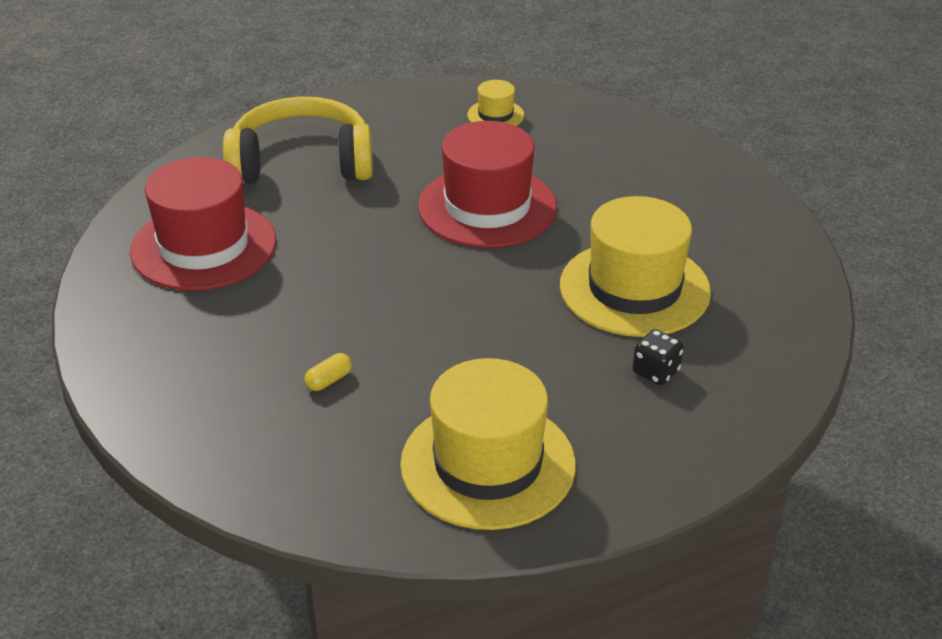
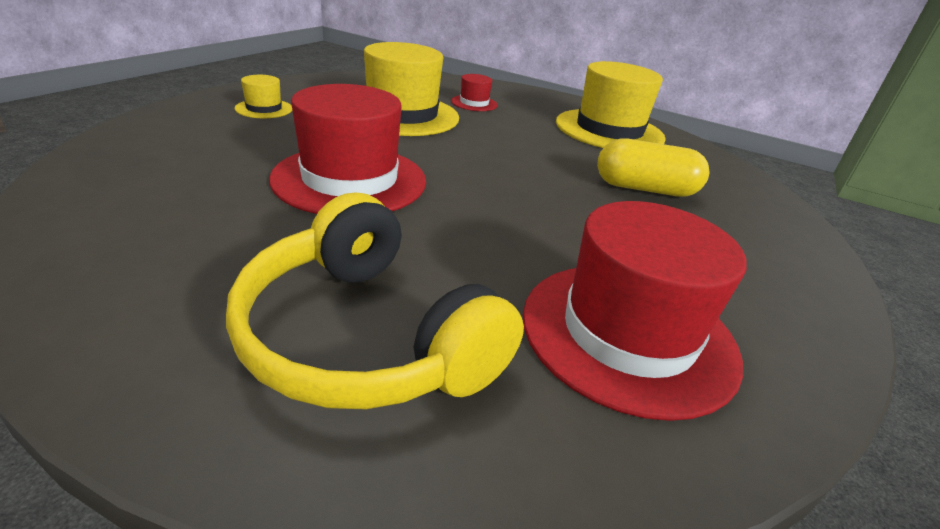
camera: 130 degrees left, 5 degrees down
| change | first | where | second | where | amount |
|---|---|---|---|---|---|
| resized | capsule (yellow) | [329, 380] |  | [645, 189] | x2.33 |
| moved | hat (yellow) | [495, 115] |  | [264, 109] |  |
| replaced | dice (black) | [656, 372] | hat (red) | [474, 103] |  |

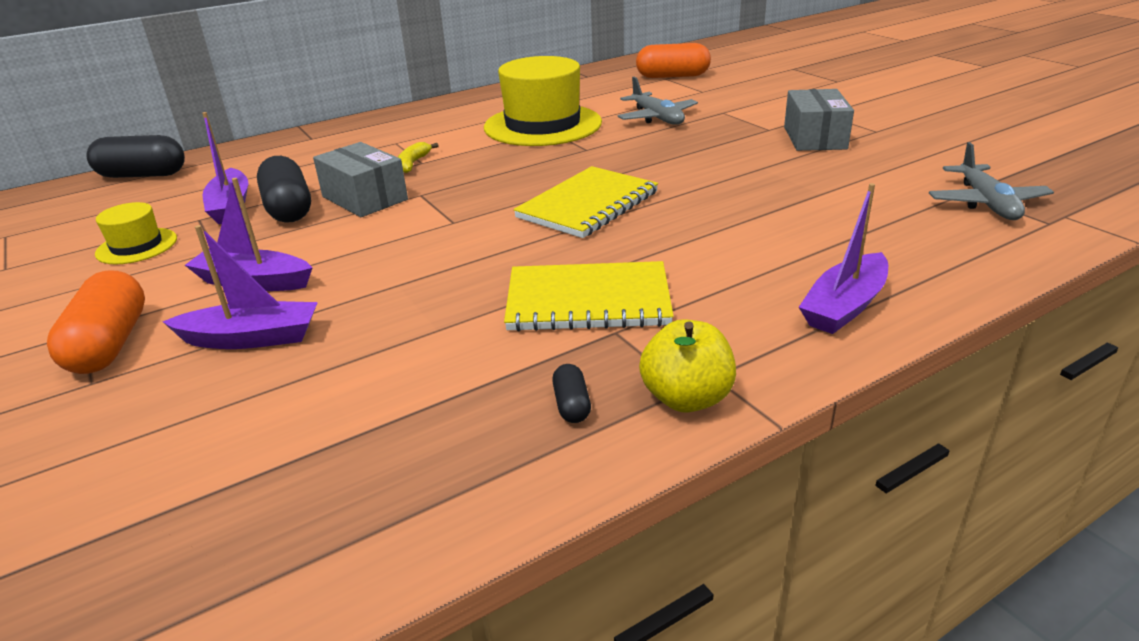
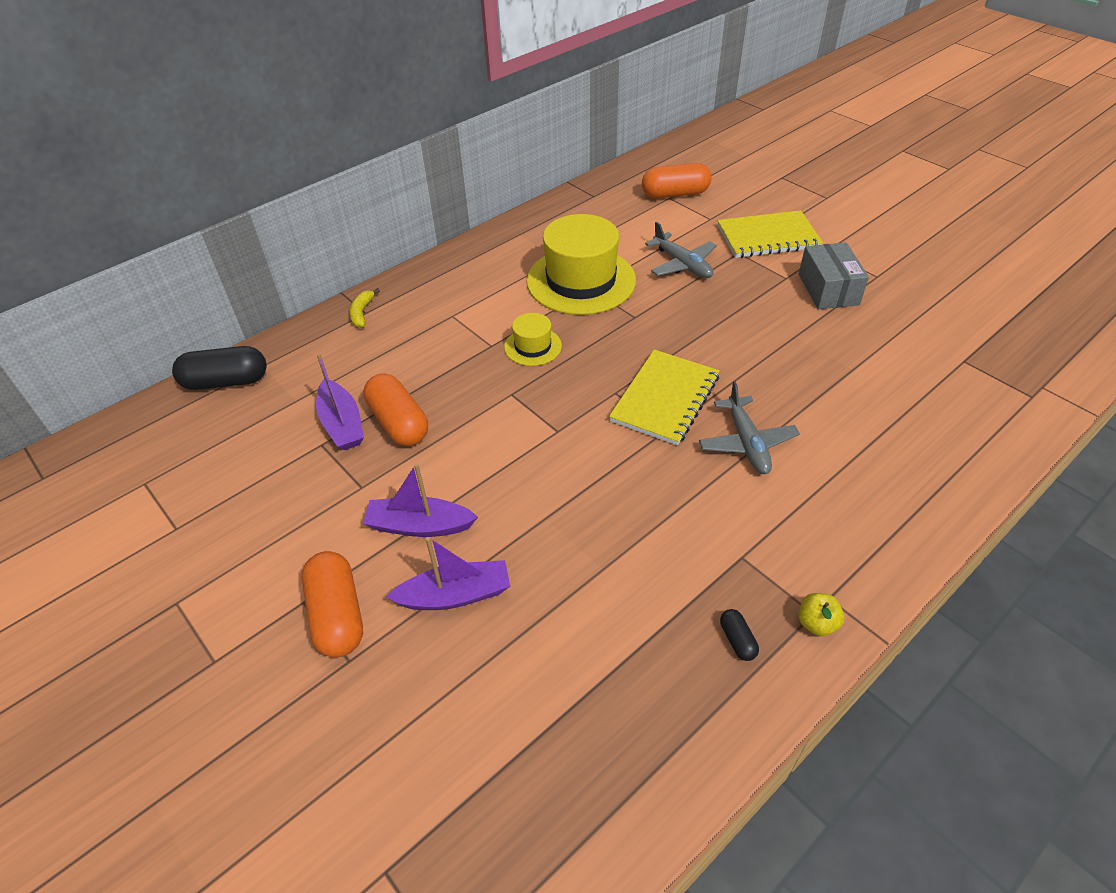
camera: 10 degrees left, 15 degrees up
| change | first | where | second | where | amount |
|---|---|---|---|---|---|
| moved | hat (yellow) | [137, 246] |  | [533, 346] |  |
| recoloured | capsule (black) | [289, 208] | capsule (orange) | [399, 423] |  |
| removed | box (grey) | [365, 198] |  |  |  |
| moved | banana (yellow) | [413, 163] |  | [362, 313] |  |
| moved | notebook (yellow) | [588, 300] |  | [768, 237] |  |
| resized | apple (yellow) | [686, 398] |  | [816, 623] | x0.64 |
| removed | boat (purple) | [844, 306] |  |  |  |
| moved | plane (grey) | [986, 203] |  | [747, 443] |  |

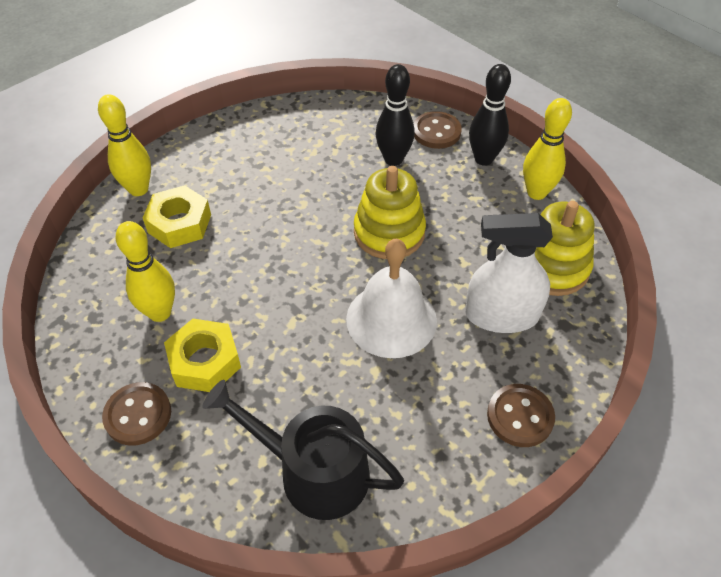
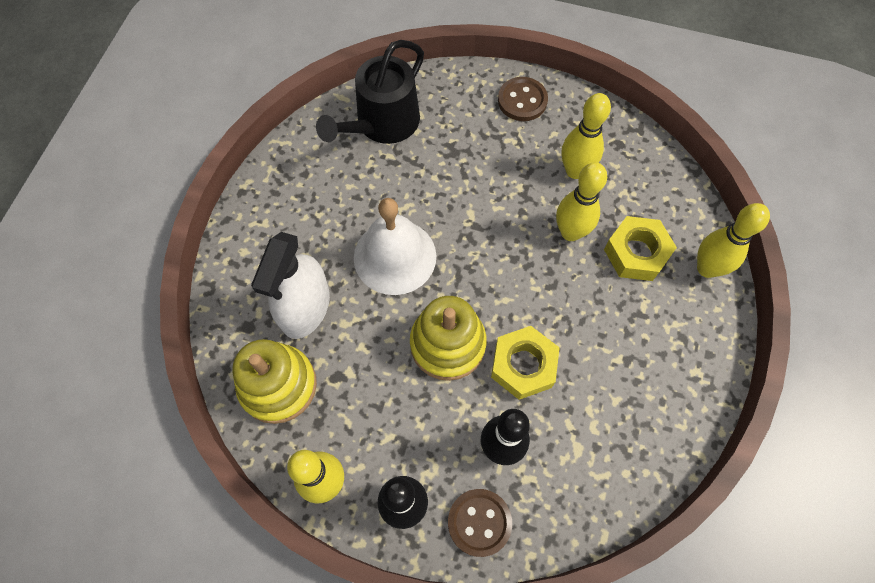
camera: 150 degrees right, 15 degrees up
| change | first | where | second | where | amount |
|---|---|---|---|---|---|
| moved | nut (yellow) | [205, 361] |  | [523, 365] |  |
| turned | watering can (black) | [314, 472] |  | [383, 124] | 135 degrees clockwise |
| turned | spray bottle (white) | [501, 315] |  | [305, 307] | 135 degrees clockwise |
| removed | button (brown) | [520, 416] |  |  |  |
| added |  |  | bowling pin (yellow) | [570, 232] |  |

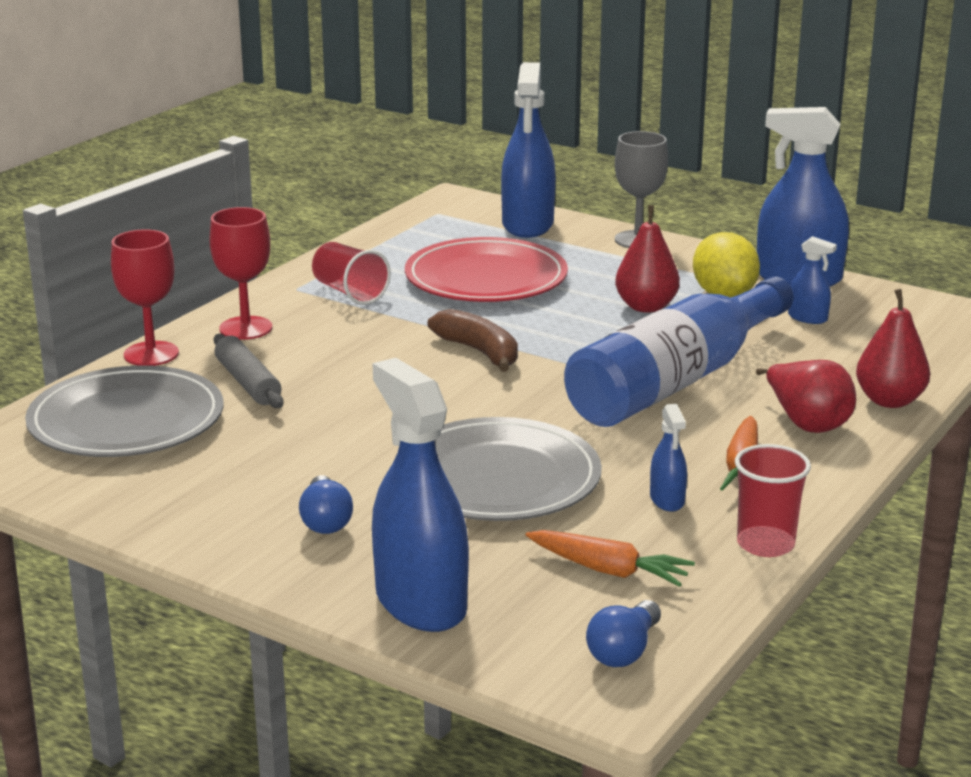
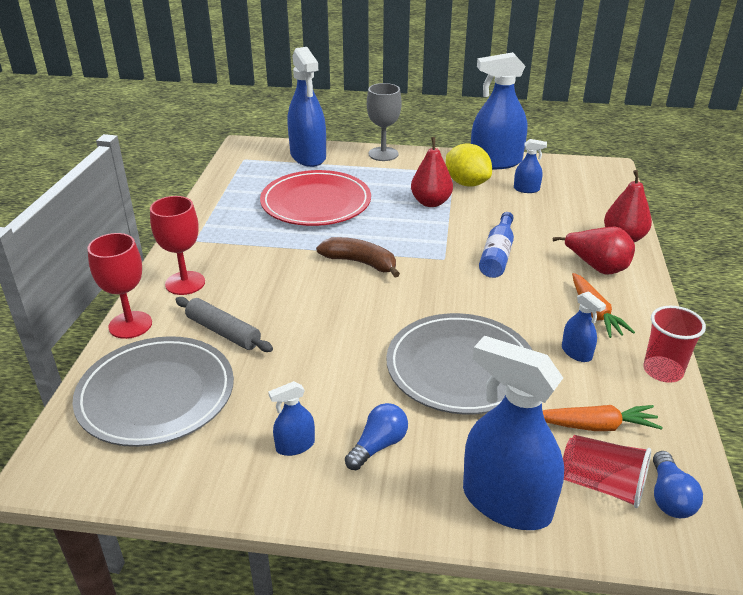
camera: 25 degrees left, 10 degrees up
| change | first | where | second | where | amount |
|---|---|---|---|---|---|
| turned | light bulb (blue) | [325, 521] |  | [378, 445] | 105 degrees counterclockwise |
| moved | cup (red) | [349, 292] |  | [602, 485] |  |
| resized | bottle (blue) | [676, 381] |  | [497, 255] | x0.48 |
| added |  |  | spray bottle (blue) | [295, 446] |  |

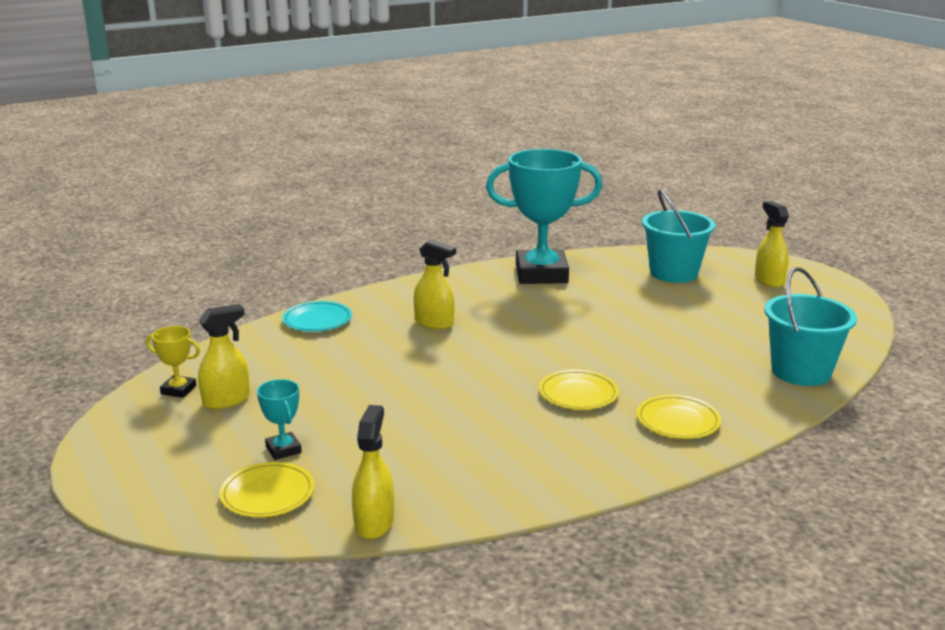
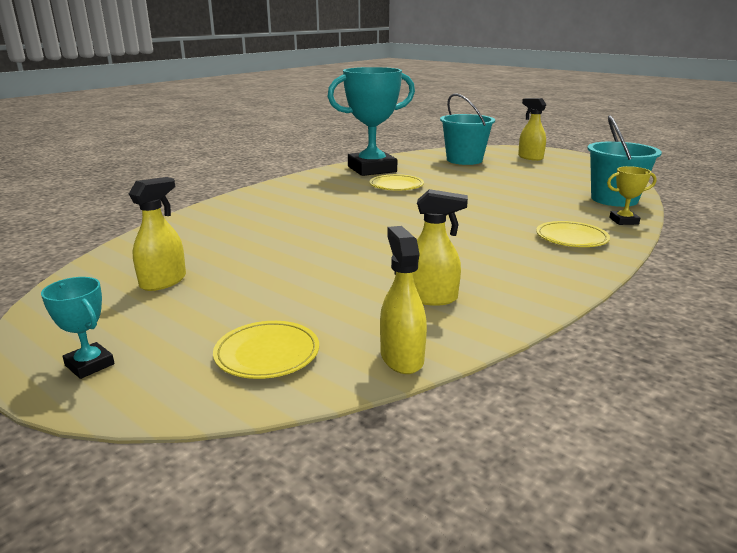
camera: 20 degrees left, 0 degrees up
| change | first | where | second | where | amount |
|---|---|---|---|---|---|
| moved | trophy (yellow) | [178, 390] |  | [623, 221] |  |
| moved | trophy (turquoise) | [283, 450] |  | [89, 365] |  |
| removed | plate (turquoise) | [317, 320] |  |  |  |
| moved | spray bottle (yellow) | [434, 323] |  | [431, 298] |  |
| moved | plate (yellow) | [578, 394] |  | [396, 186] |  |

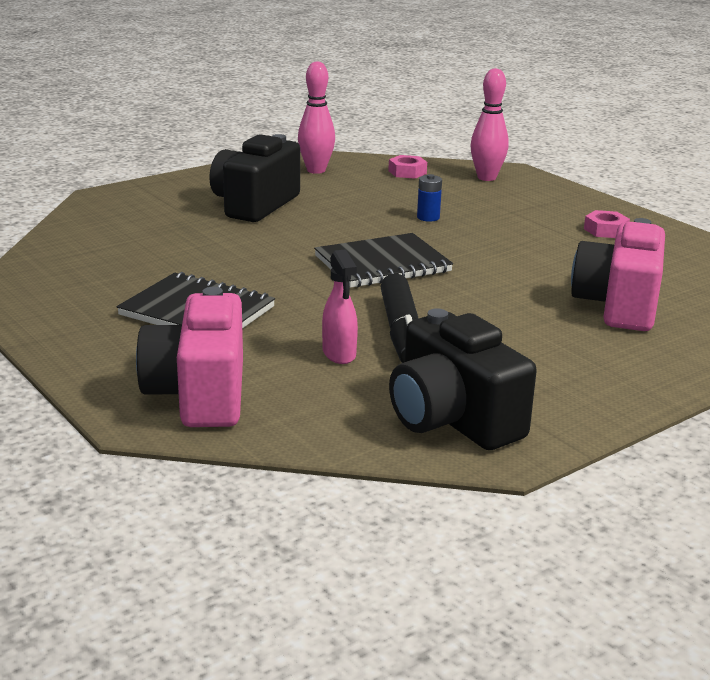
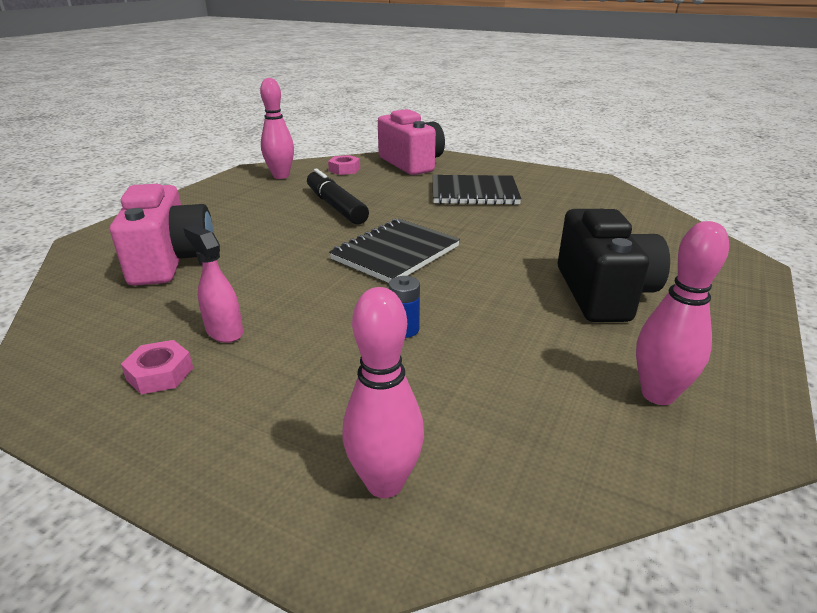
camera: 155 degrees right, 5 degrees up
| change | first | where | second | where | amount |
|---|---|---|---|---|---|
| moved | spray bottle (pink) | [339, 354] |  | [224, 331] |  |
| moved | nut (pink) | [407, 172] |  | [344, 169] |  |
| replaced | camera (black) | [452, 419] | bowling pin (pink) | [281, 176] |  |

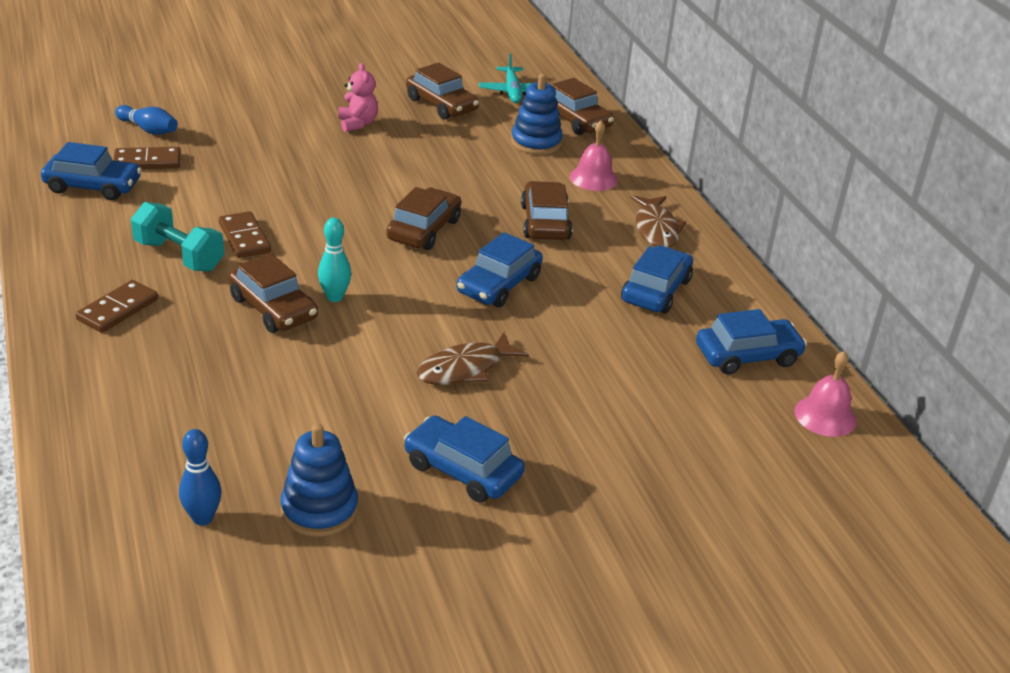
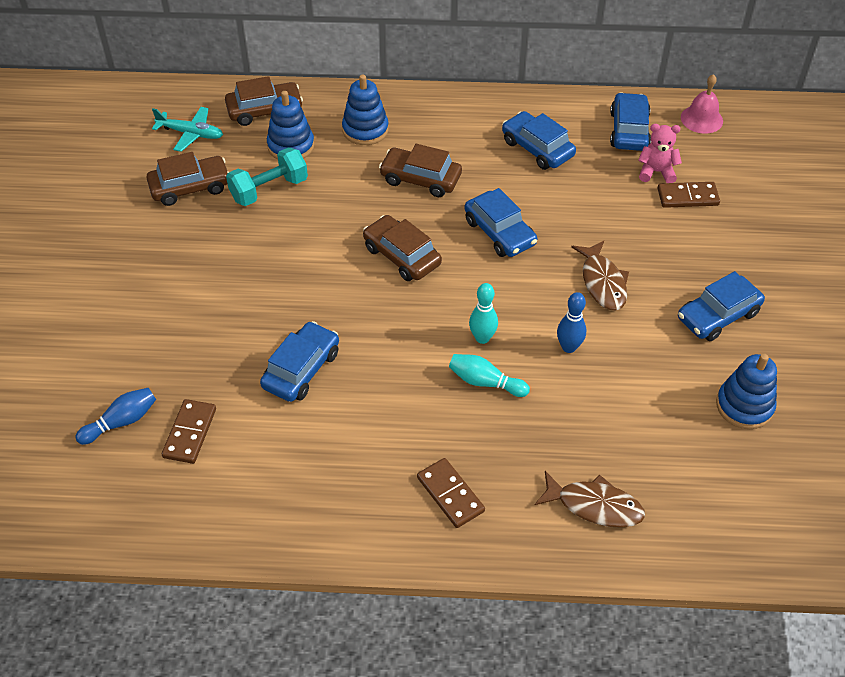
camera: 65 degrees left, 15 degrees up
| change | first | where | second | where | amount |
|---|---|---|---|---|---|
| moved | car (blue) | [93, 186] |  | [301, 369] |  |
| moved | dumbbell (turquoise) | [179, 256] |  | [269, 189] |  |
| moved | bowling pin (blue) | [202, 518] |  | [568, 347] |  |
| moved | domino (brown) | [244, 238] |  | [687, 197] |  |
| replaced | car (brown) | [273, 308] | bowling pin (turquoise) | [485, 382] |  |
| moved | teddy bear (pink) | [358, 124] |  | [656, 172] |  |
| replaced | bell (pink) | [593, 178] | stacking toy (blue) | [365, 130] |  |
| moved | fish (brown) | [656, 229] |  | [594, 506] |  |

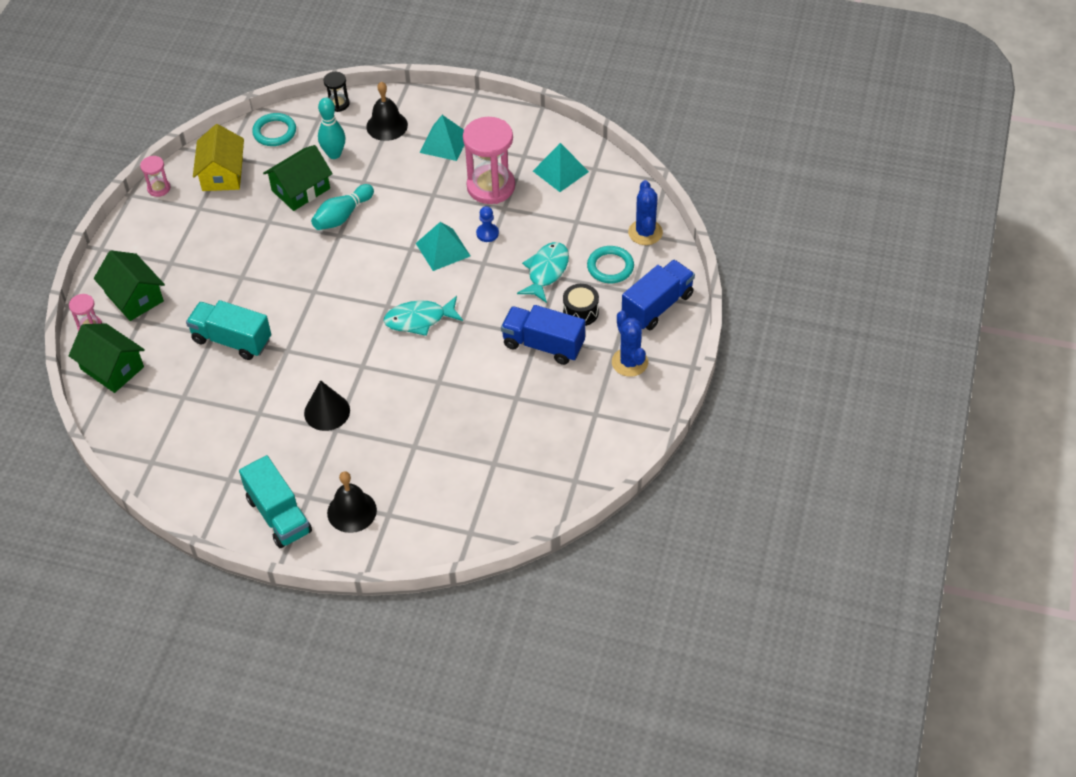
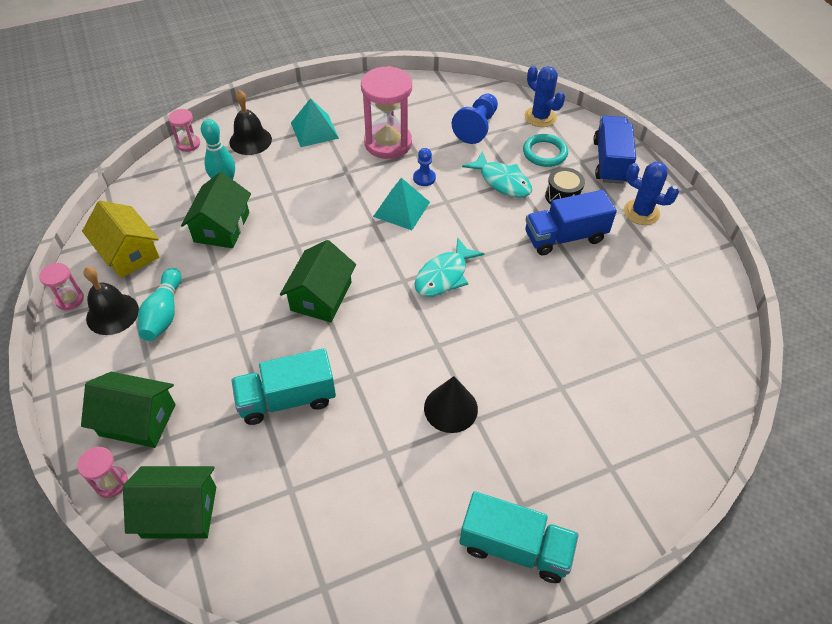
camera: 40 degrees left, 0 degrees up
| change | first | where | second | where | amount |
|---|---|---|---|---|---|
| removed | ring (turquoise) | [274, 132] |  |  |  |
| moved | bowling pin (turquoise) | [342, 216] |  | [164, 313] |  |
| recoloured | hourglass (black) | [338, 104] | hourglass (pink) | [188, 144] |  |
| moved | bell (black) | [352, 511] |  | [112, 314] |  |
| turned | fish (turquoise) | [546, 271] |  | [502, 181] | 150 degrees clockwise |
| removed | pyramid (turquoise) | [560, 171] |  |  |  |
| added |  |  | house (green) | [321, 296] |  |
| added |  |  | pawn (blue) | [476, 127] |  |

